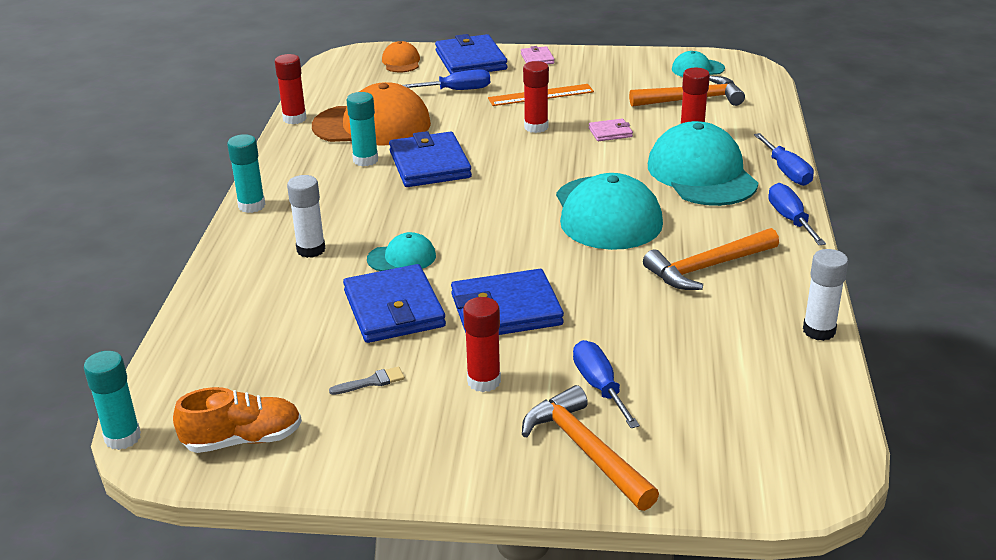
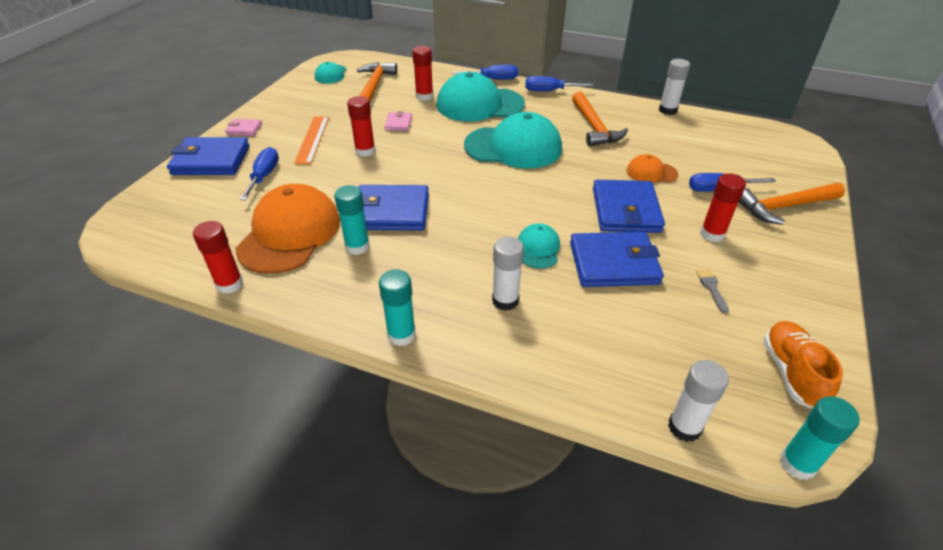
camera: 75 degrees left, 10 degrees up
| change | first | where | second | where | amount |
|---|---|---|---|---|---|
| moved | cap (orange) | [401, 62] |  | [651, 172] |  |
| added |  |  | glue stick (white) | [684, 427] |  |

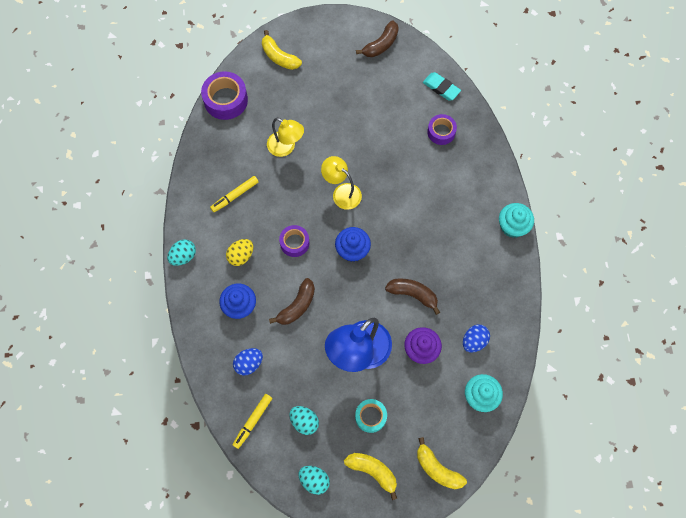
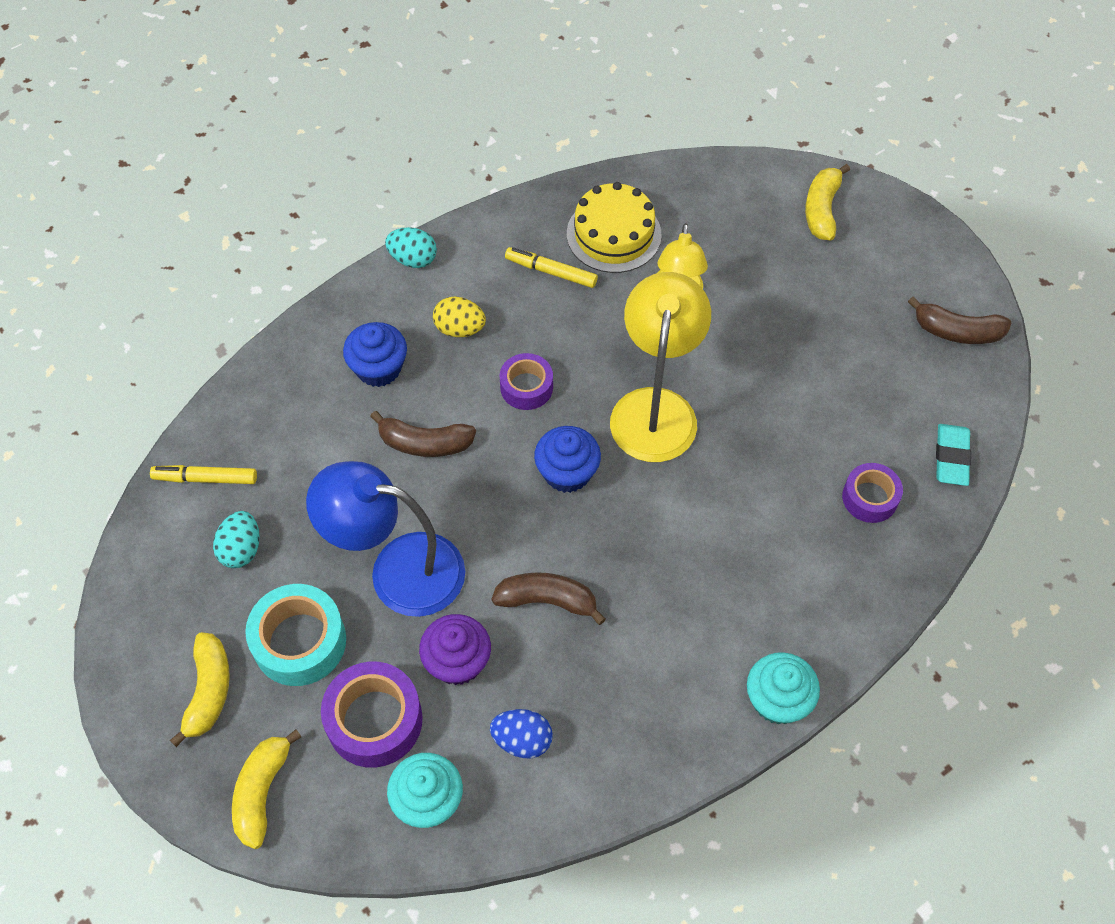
camera: 60 degrees right, 10 degrees down
| change | first | where | second | where | amount |
|---|---|---|---|---|---|
| moved | tape (purple) | [226, 100] |  | [374, 720] |  |
| removed | egg (blue) | [249, 363] |  |  |  |
| removed | egg (turquoise) | [314, 480] |  |  |  |
| resized | lamp (yellow) | [342, 192] |  | [655, 408] | x1.62 |
| resized | tape (turquoise) | [370, 416] |  | [299, 641] | x1.59 |
| turned | banana (brown) | [413, 294] |  | [547, 600] | 75 degrees counterclockwise |
| added |  |  | cake (yellow) | [614, 234] |  |

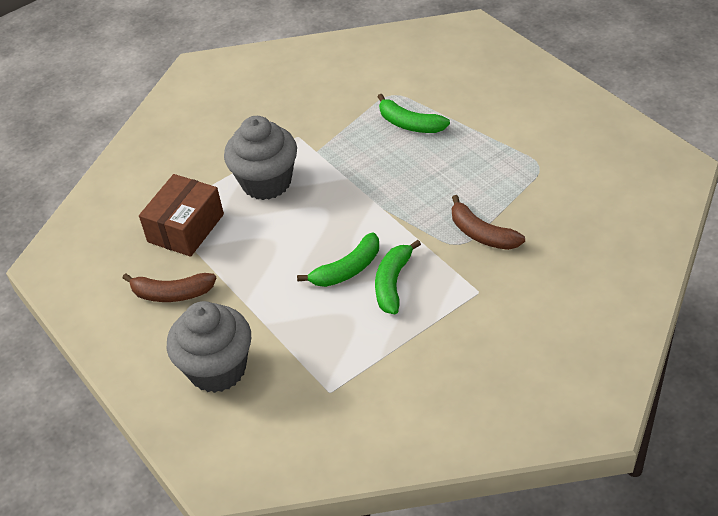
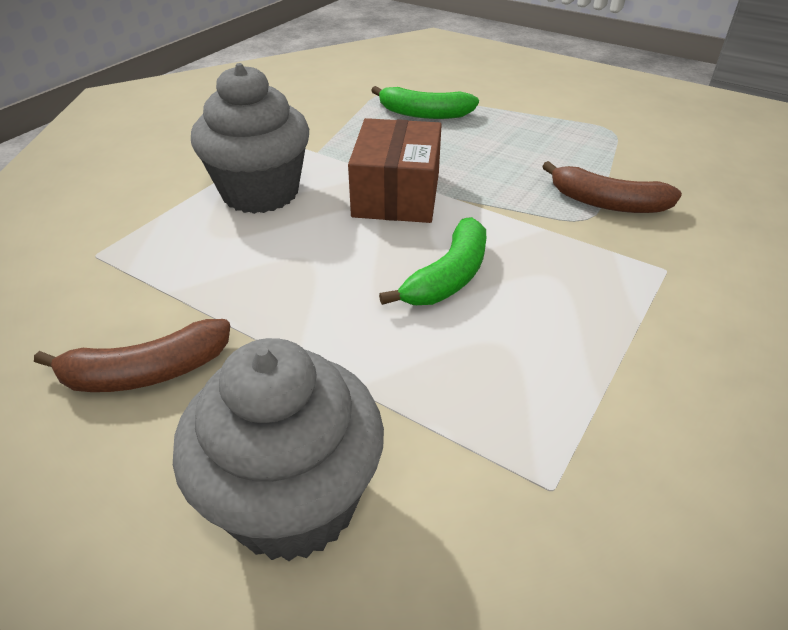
camera: 25 degrees left, 5 degrees down
| change | first | where | second | where | amount |
|---|---|---|---|---|---|
| moved | box (brown) | [185, 228] |  | [396, 194] |  |
| removed | banana (green) | [393, 283] |  |  |  |

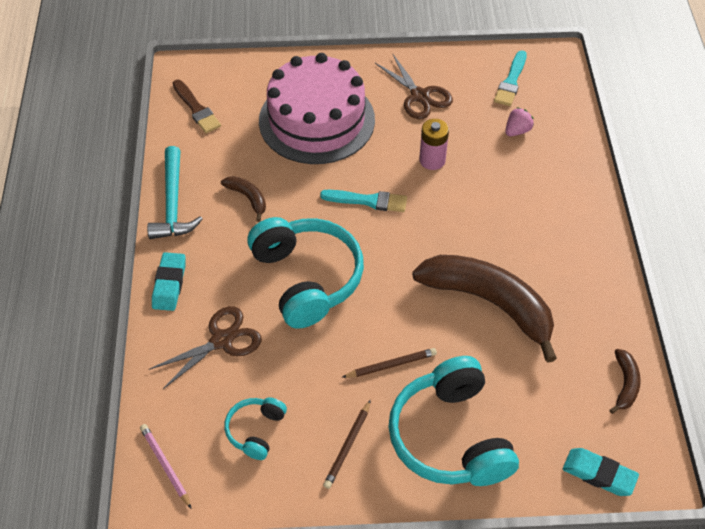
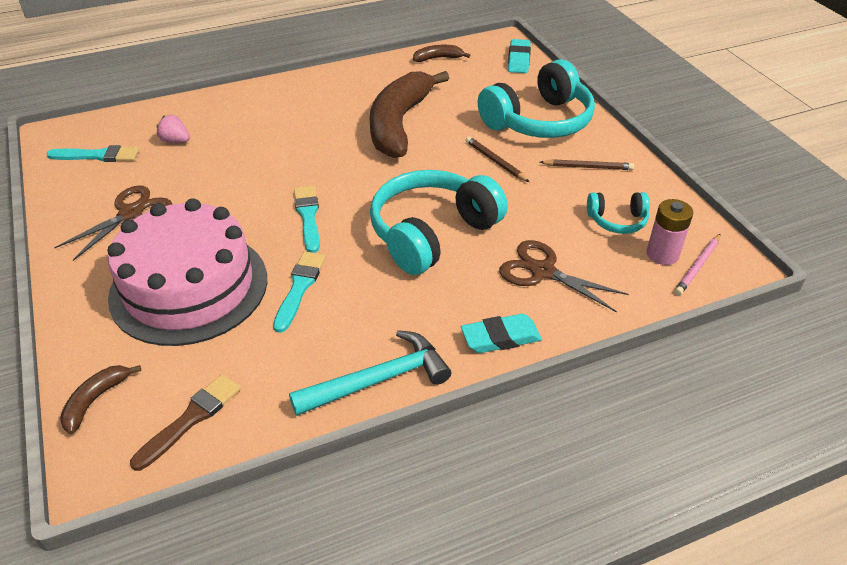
camera: 110 degrees left, 10 degrees down
| change | first | where | second | where | amount |
|---|---|---|---|---|---|
| moved | banana (brown) | [248, 198] |  | [95, 400] |  |
| moved | battery (pink) | [432, 160] |  | [662, 254] |  |
| added |  |  | brush (turquoise) | [299, 287] |  |

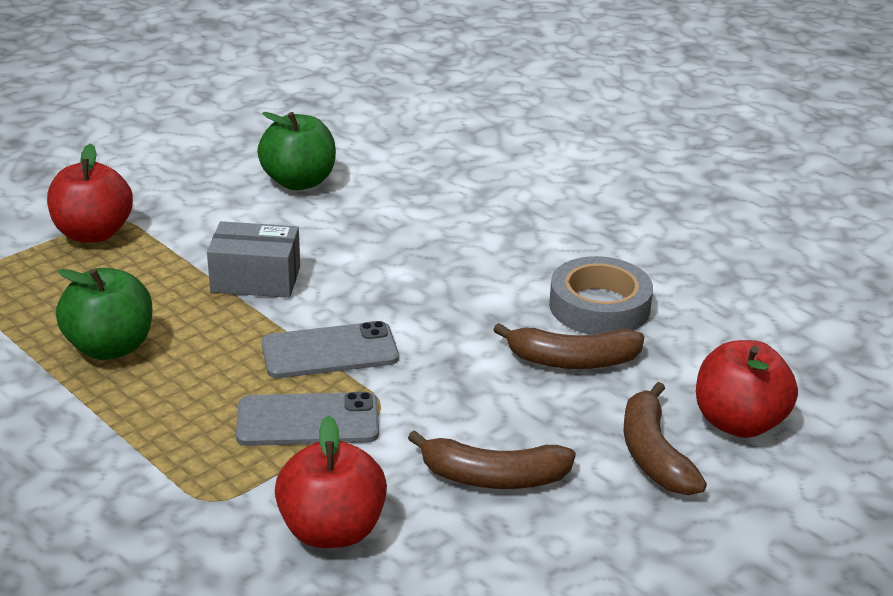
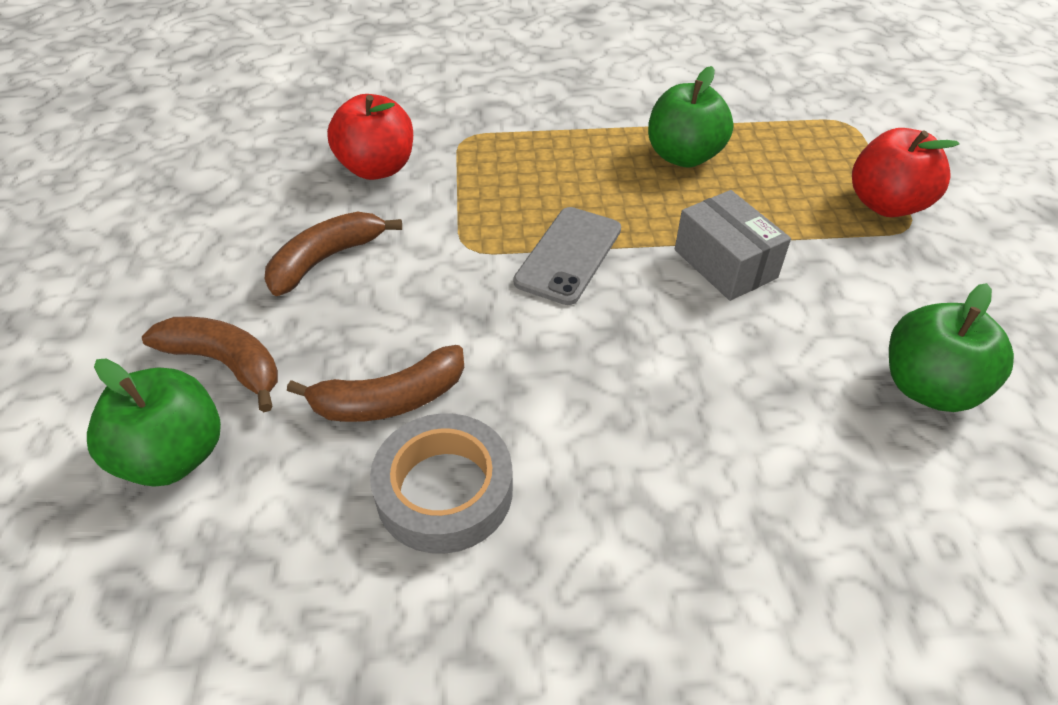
camera: 130 degrees right, 15 degrees up
| change | first | where | second | where | amount |
|---|---|---|---|---|---|
| turned | box (grey) | [255, 279] |  | [725, 264] | 75 degrees counterclockwise |
| removed | phone (grey) | [308, 420] |  |  |  |
| turned | banana (brown) | [572, 360] |  | [390, 399] | 150 degrees counterclockwise |
| recoloured | apple (red) | [738, 422] | apple (green) | [173, 456] |  |

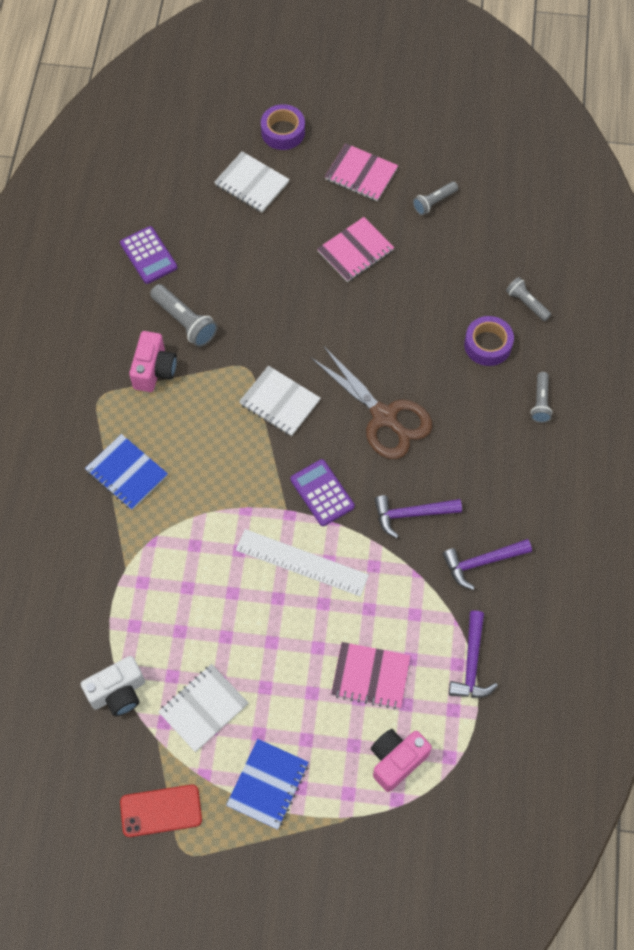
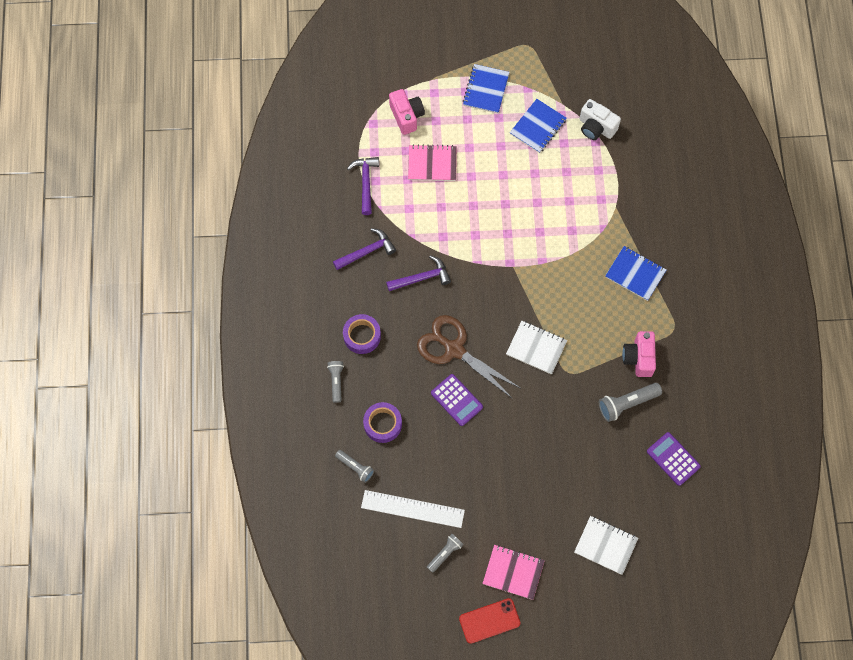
camera: 170 degrees right, 5 degrees up
| change | first | where | second | where | amount |
|---|---|---|---|---|---|
| turned | camera (white) | [118, 692] |  | [596, 127] | 105 degrees counterclockwise |
| moved | phone (red) | [161, 811] |  | [489, 621] |  |
| turned | flashlight (grey) | [184, 322] |  | [627, 403] | 60 degrees counterclockwise |
| recoloured | notebook (white) | [203, 708] | notebook (blue) | [538, 127] |  |
| moved | ruler (white) | [302, 562] |  | [412, 509] |  |
| moved | tape (purple) | [283, 132] |  | [362, 336] |  |
| moved | calculator (purple) | [322, 493] |  | [456, 400] |  |
| removed | notebook (pink) | [355, 251] |  |  |  |
| turned | camera (pink) | [396, 760] |  | [406, 116] | 60 degrees counterclockwise |

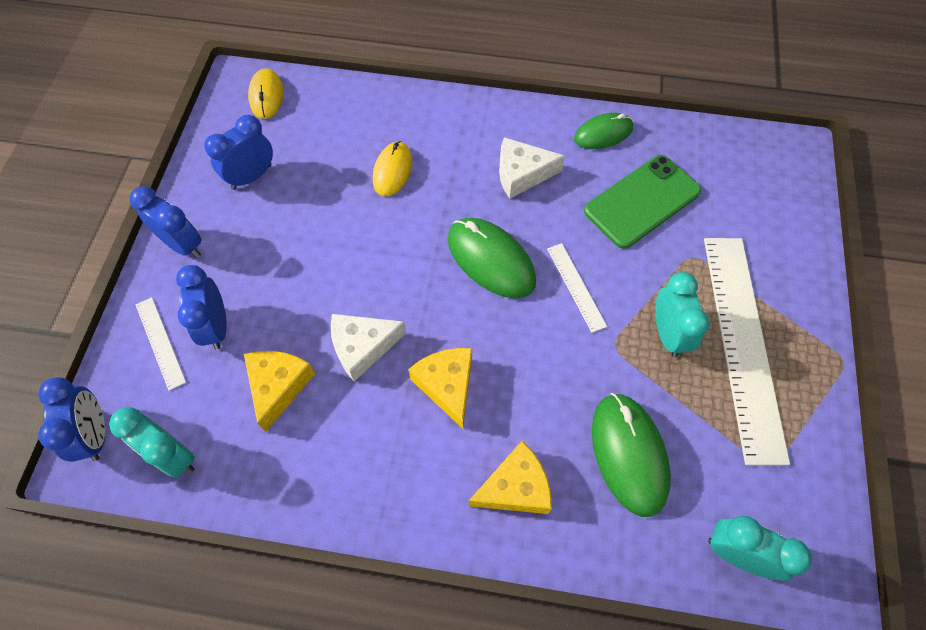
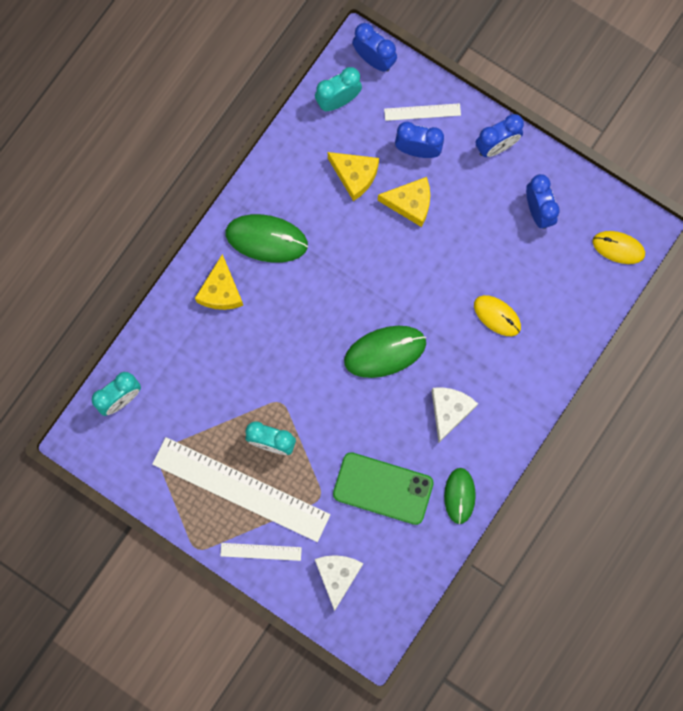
camera: 115 degrees right, 15 degrees up
| change | first | where | second | where | amount |
|---|---|---|---|---|---|
| turned | clock (blue) | [96, 434] |  | [374, 59] | 150 degrees counterclockwise |
| moved | cheese (white) | [362, 347] |  | [337, 576] |  |
| moved | cheese (yellow) | [447, 385] |  | [410, 203] |  |
| moved | ruler (white) | [576, 286] |  | [261, 551] |  |
| turned | phone (green) | [642, 201] |  | [383, 488] | 60 degrees counterclockwise |
| moved | mouse (green) | [629, 454] |  | [266, 239] |  |

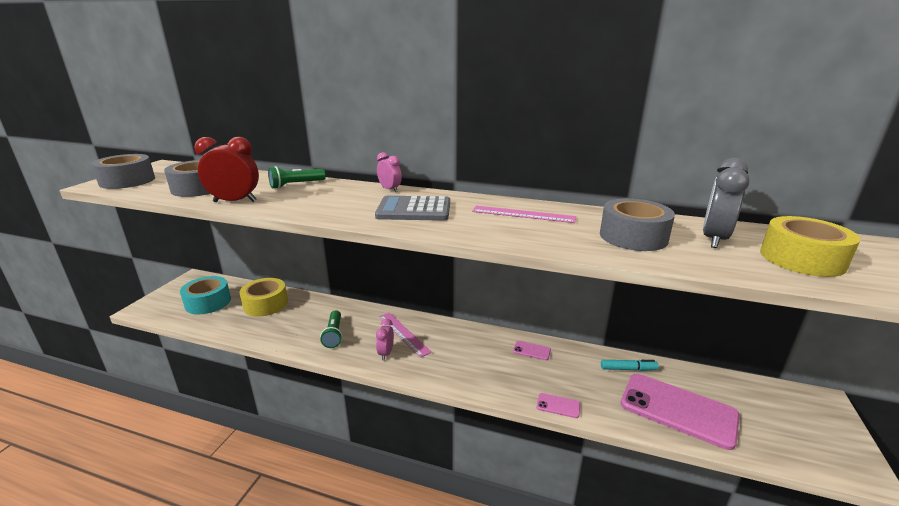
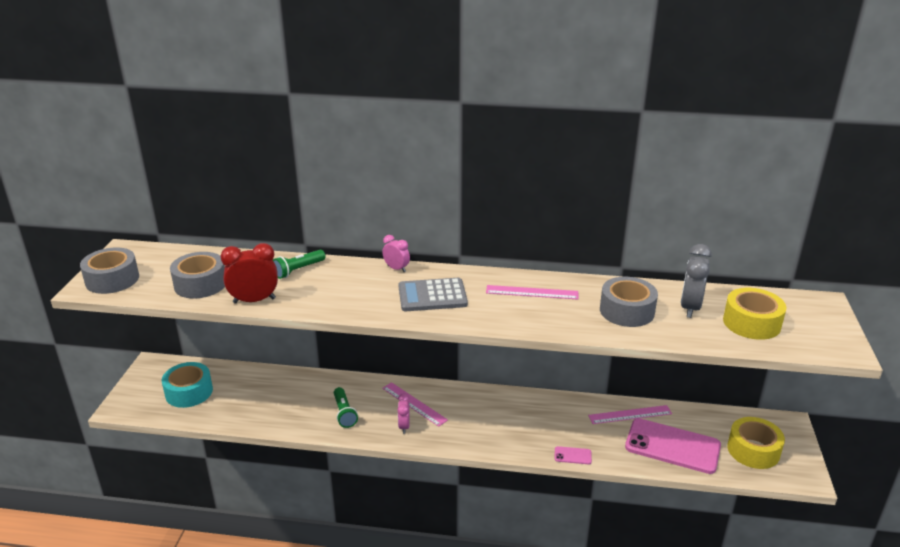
camera: 10 degrees left, 5 degrees up
| change | first | where | second | where | amount |
|---|---|---|---|---|---|
| moved | tape (yellow) | [265, 304] |  | [753, 450] |  |
| removed | phone (pink) | [531, 350] |  |  |  |
| replaced | marker (turquoise) | [628, 369] | ruler (pink) | [630, 414] |  |

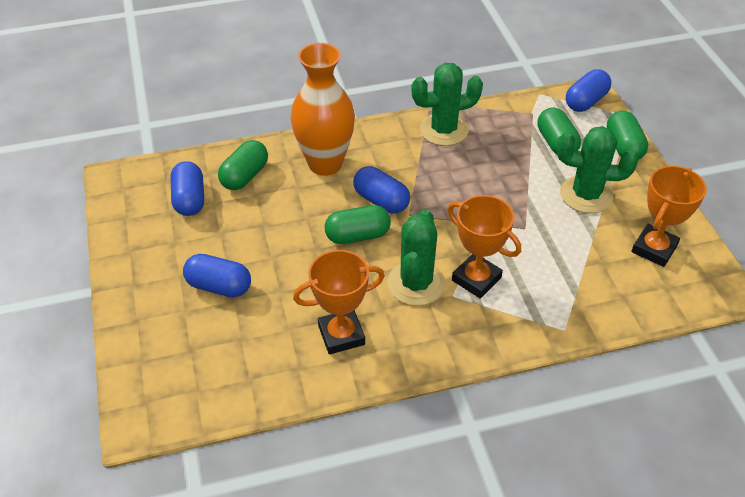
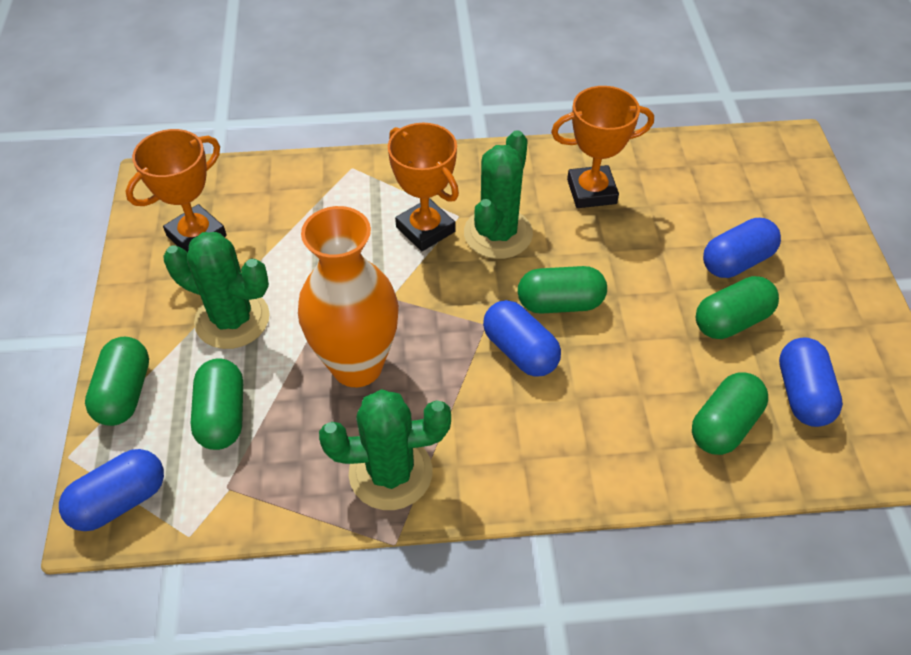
camera: 170 degrees left, 5 degrees up
| change | first | where | second | where | amount |
|---|---|---|---|---|---|
| turned | capsule (blue) | [219, 286] |  | [736, 261] | 60 degrees counterclockwise |
| moved | vase (orange) | [325, 164] |  | [357, 366] |  |
| added |  |  | capsule (green) | [731, 321] |  |

